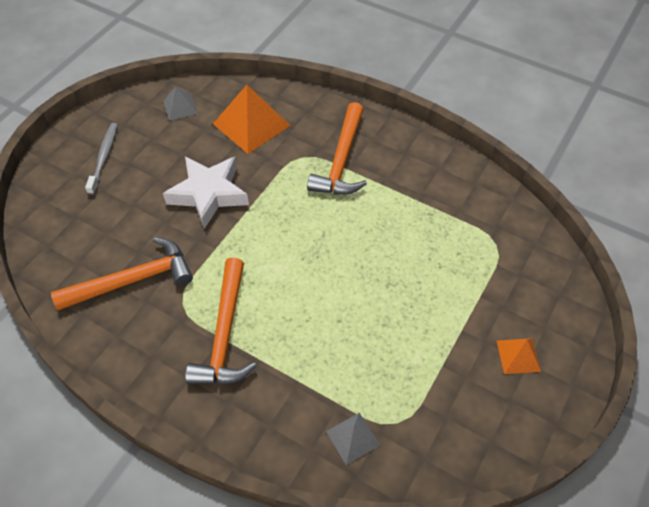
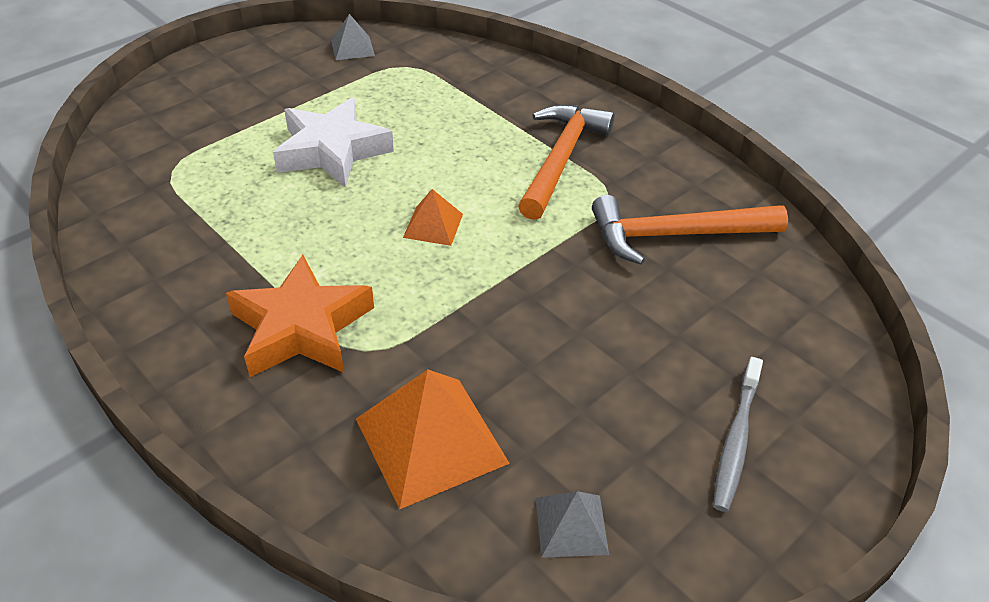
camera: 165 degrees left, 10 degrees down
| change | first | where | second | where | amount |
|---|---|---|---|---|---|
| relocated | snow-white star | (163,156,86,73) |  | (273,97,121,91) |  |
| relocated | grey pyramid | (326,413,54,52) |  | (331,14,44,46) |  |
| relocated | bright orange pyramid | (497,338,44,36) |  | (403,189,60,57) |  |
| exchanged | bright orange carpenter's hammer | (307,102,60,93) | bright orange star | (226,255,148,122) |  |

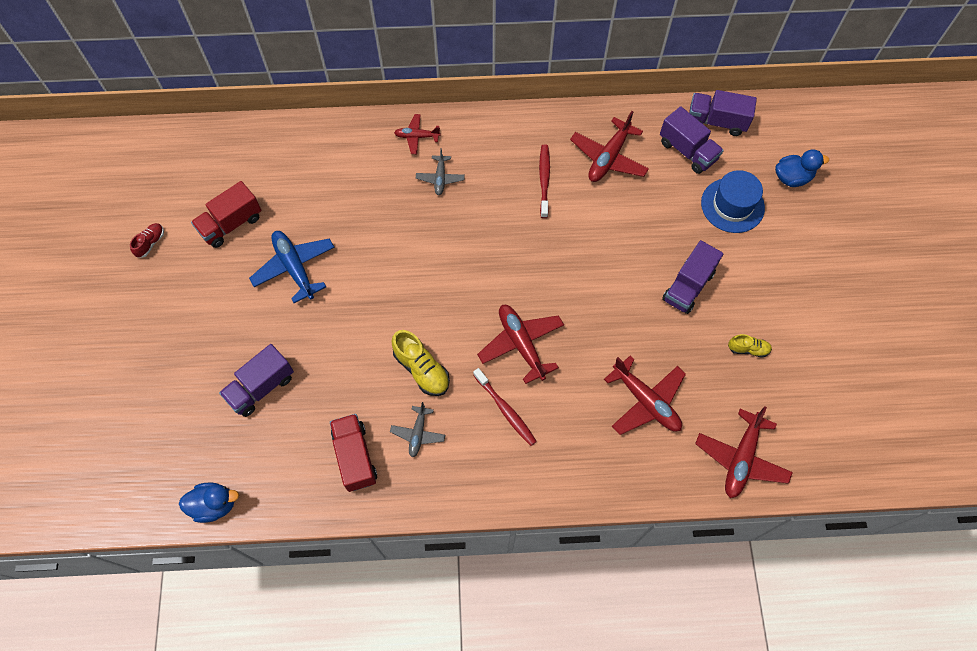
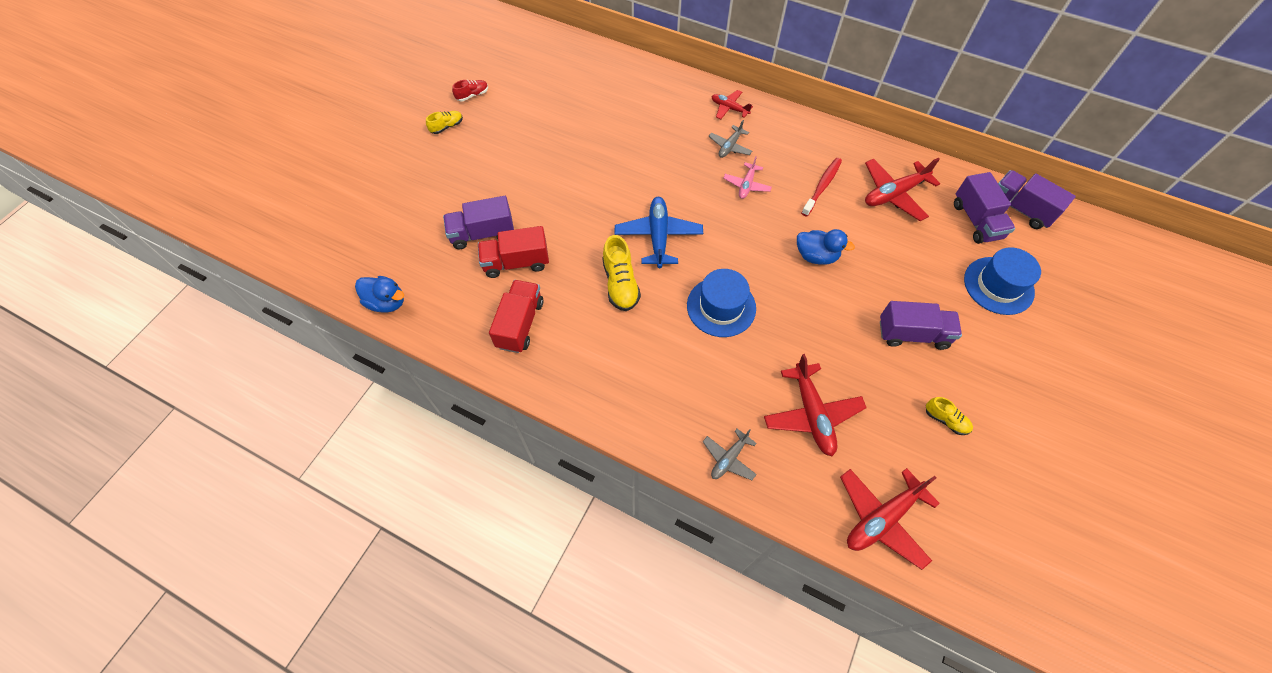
camera: 30 degrees right, 5 degrees down
| change | first | where | second | where | amount |
|---|---|---|---|---|---|
| missing | scarlet tooth brush | (473,368,64,78) |  |  |  |
| appeared |  |  | yellow lace-up shoe | (426,111,37,23) |  |
| appeared |  |  | rose-pink plane | (723,156,49,43) |  |
| relocated | scarlet toy truck | (191,181,71,67) |  | (478,226,71,52) |  |
| relocated | cobalt plane | (249,231,86,72) |  | (615,197,88,71) |  |
| relocated | grey plane | (390,402,55,55) |  | (703,429,54,51) |  |
| relocated | cobalt toy duck | (775,149,54,38) |  | (797,229,58,36) |  |
| exchanged | scarlet plane | (477,305,87,79) | cobalt tall hat | (687,269,69,68) |  |
| spun | royal purple toy truck | (662,240,61,74) |  | (880,301,82,49) | 150 degrees counterclockwise |

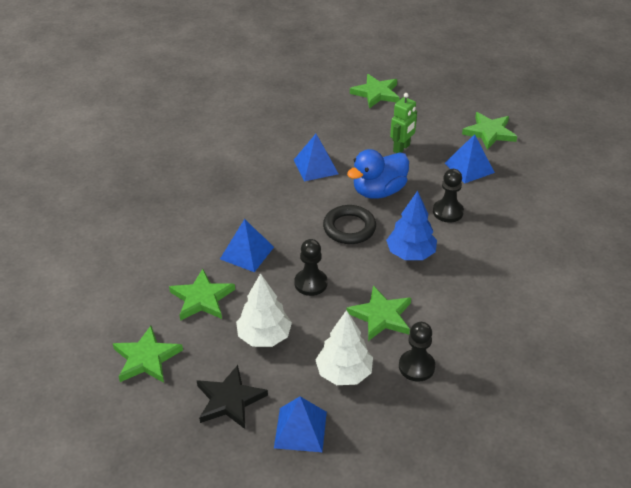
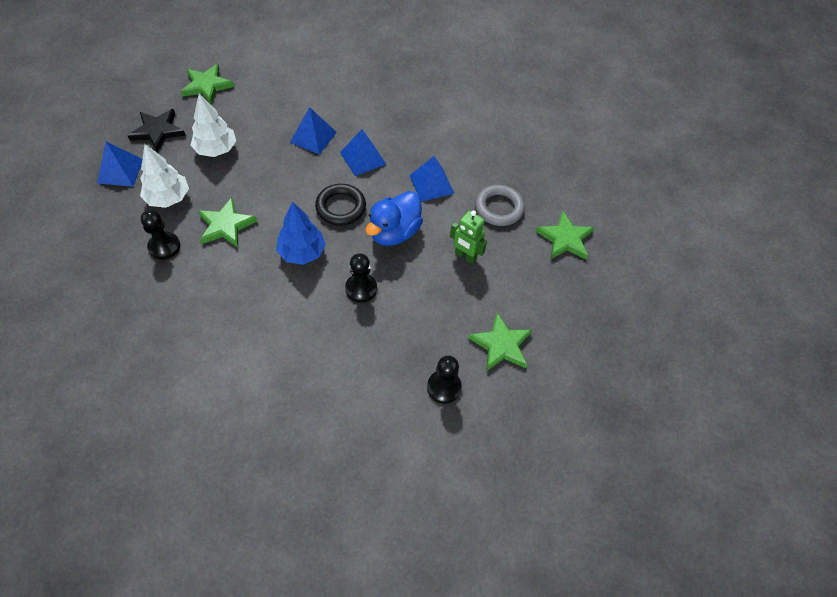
camera: 85 degrees right, 15 degrees up
| change | first | where | second | where | amount |
|---|---|---|---|---|---|
| missing | emerald star | (169,269,66,52) |  |  |  |
| appeared |  |  | grey ring | (475,185,50,41) |  |
| relocated | black pawn | (295,239,33,57) |  | (427,356,35,48) |  |
| relocated | cobalt pyramid | (445,134,50,49) |  | (340,129,46,47) |  |
| spun | cobalt toy duck | (347,149,62,50) |  | (365,191,58,55) | 105 degrees counterclockwise |

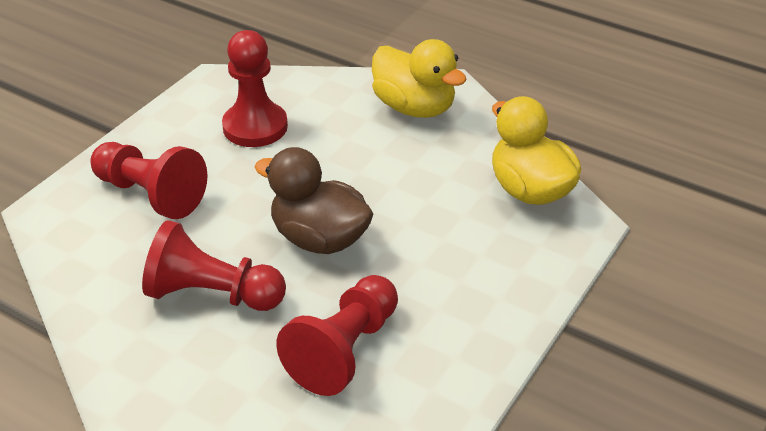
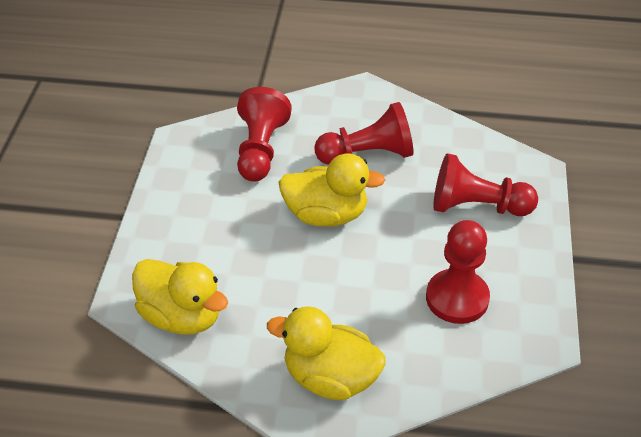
camera: 155 degrees right, 5 degrees up
| change | first | where | second | where | amount |
|---|---|---|---|---|---|
| colour | russet toy duck | (255,147,118,107) | yellow toy duck | (279,153,106,74) |  |

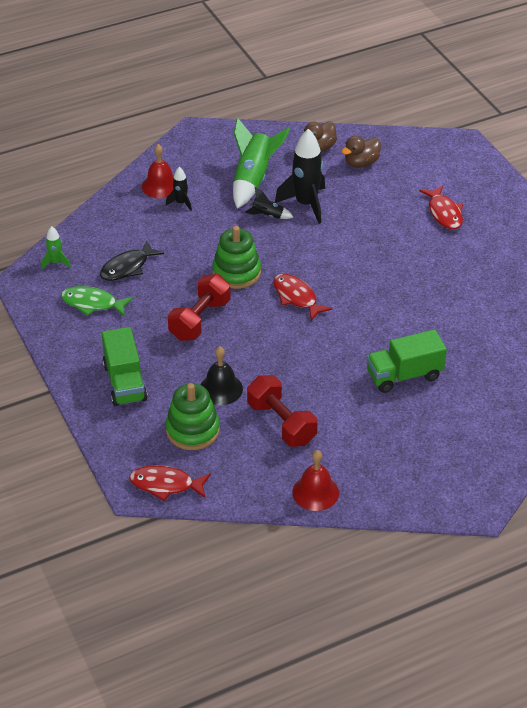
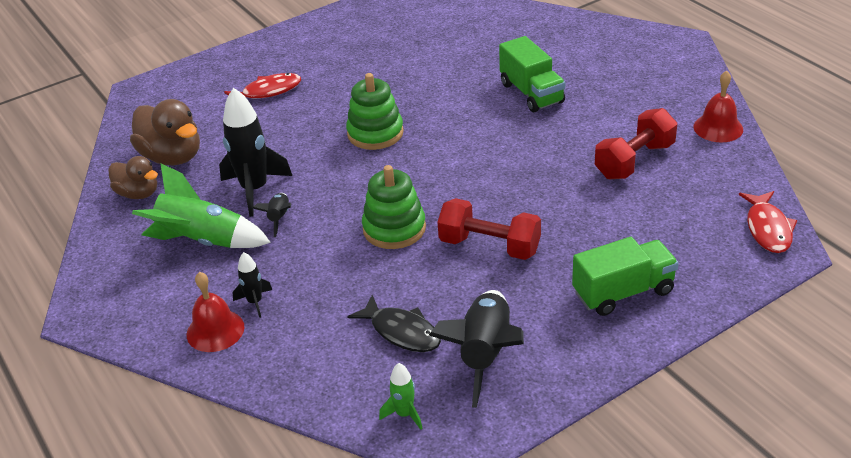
camera: 95 degrees left, 5 degrees down
| change | first | where | second | where | amount |
|---|---|---|---|---|---|
| missing | black bell | (200,346,43,59) |  |  |  |
| missing | scarlet toy fish | (273,274,60,47) |  |  |  |
| relocated | emerald stacking rings | (165,383,55,67) |  | (346,73,58,77) |  |
| exchanged | emerald toy fish | (61,286,72,31) | black spaceship | (429,290,95,118) |  |
| size | russet toy duck | (342,135,39,33) |  | (130,99,70,66) | x1.58 |

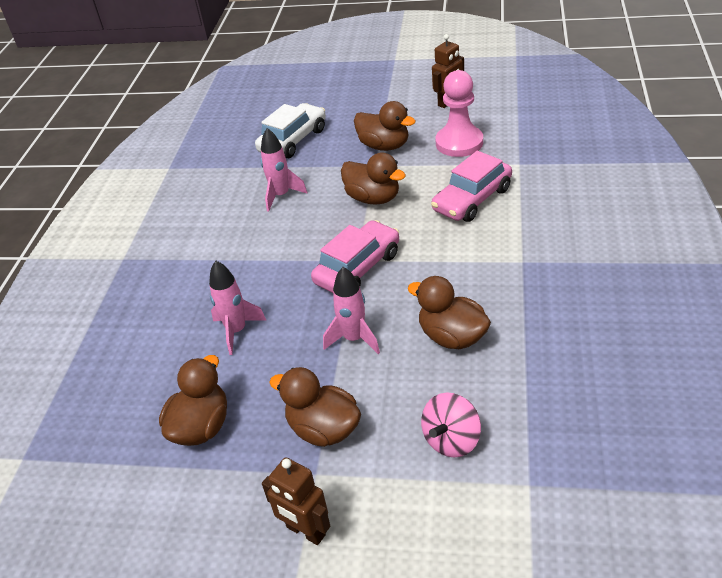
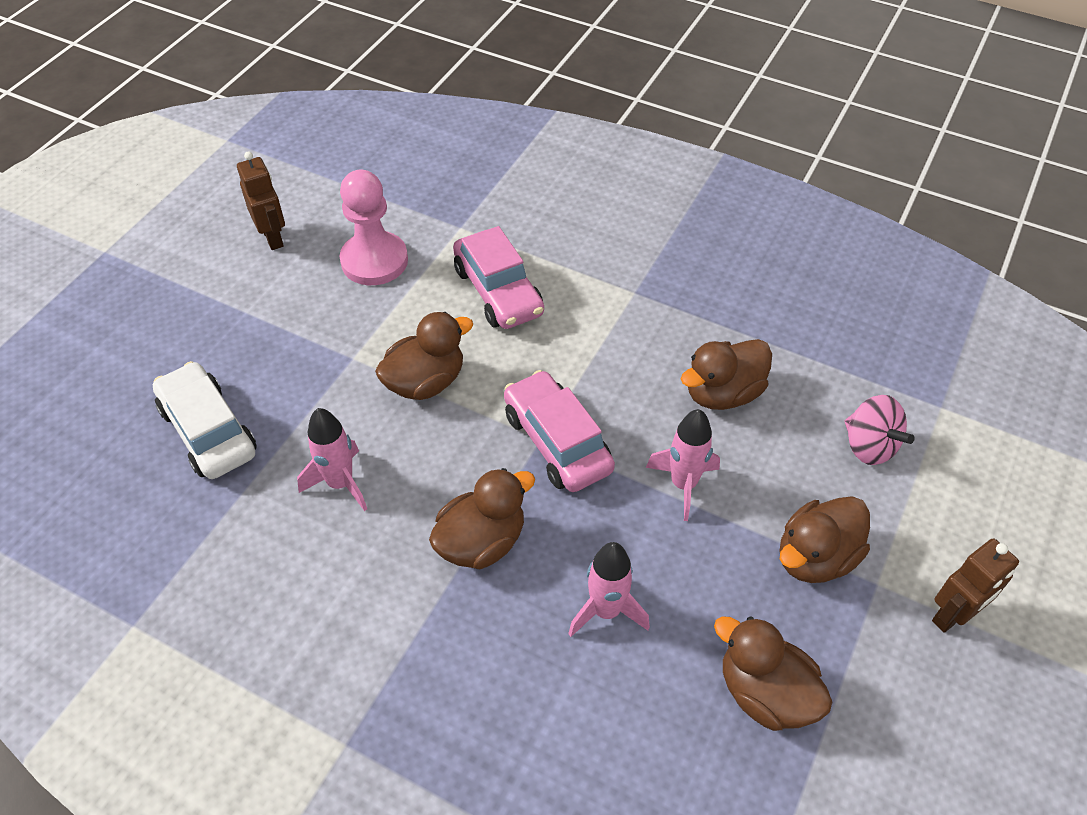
camera: 75 degrees left, 10 degrees up
| change | first | where | second | where | amount |
|---|---|---|---|---|---|
| relocated | russet toy duck | (354,101,62,50) |  | (429,468,106,101) |  |

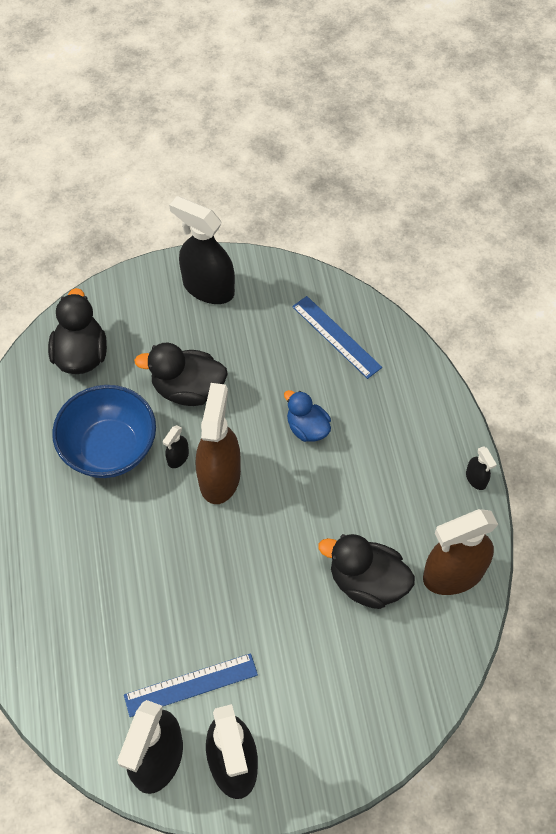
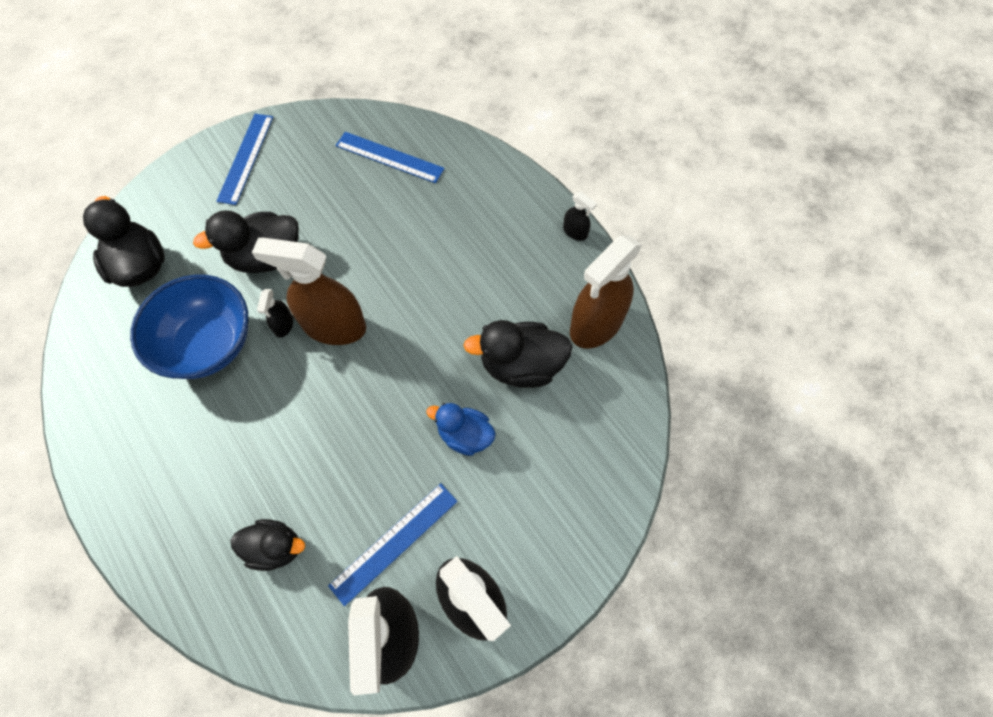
camera: 25 degrees left, 5 degrees up
| change | first | where | second | where | amount |
|---|---|---|---|---|---|
| appeared |  |  | black toy duck | (231,519,74,52) |  |
| relocated | cobalt toy duck | (284,390,47,52) |  | (426,403,70,53) |  |
| exchanged | black sprayer | (169,196,66,108) | cobalt ruler | (216,114,57,91) |  |
| spun | russet sprayer | (196,383,45,121) |  | (252,238,114,107) | 60 degrees counterclockwise |

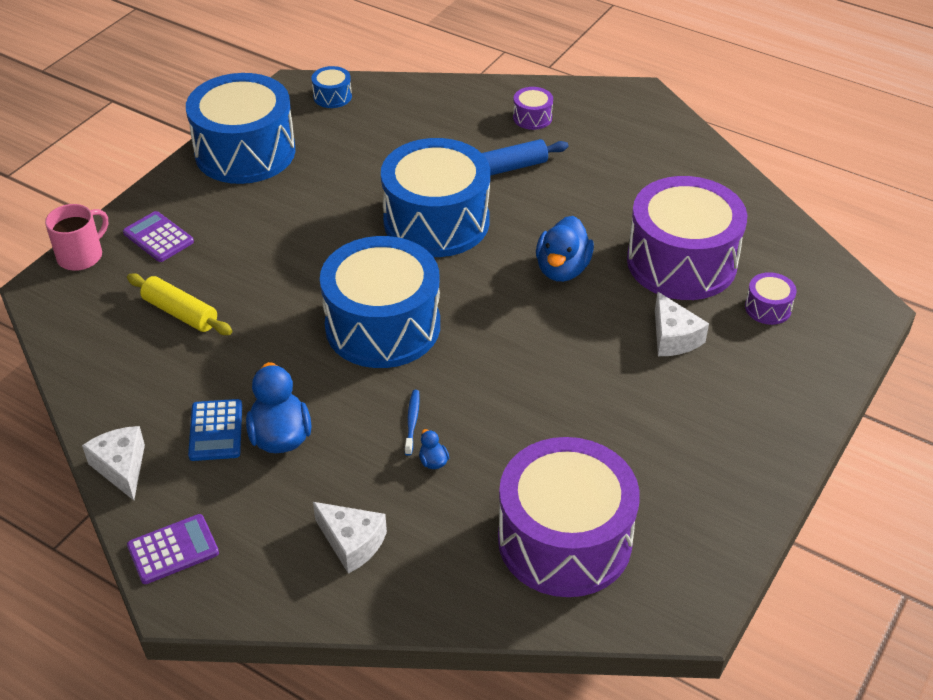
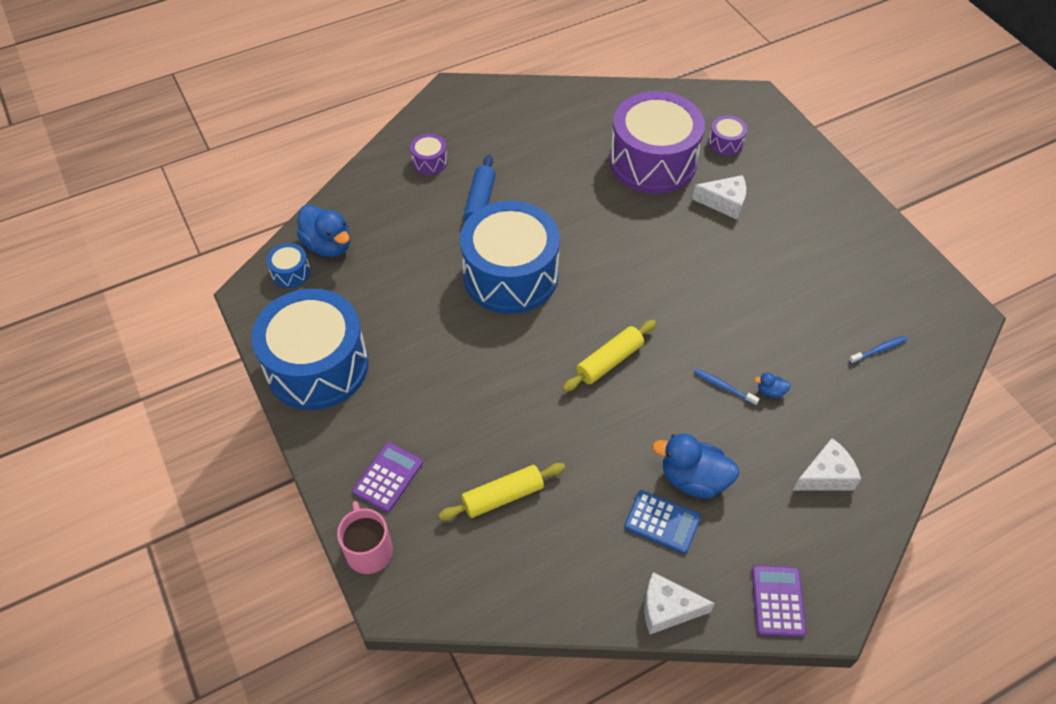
camera: 60 degrees left, 10 degrees up
| change | first | where | second | where | amount |
|---|---|---|---|---|---|
| relocated | cobalt toy duck | (536,216,58,66) |  | (297,204,53,53) |  |
| exchanged | cobalt drum | (320,236,120,132) | yellow dough roller | (563,320,93,72) |  |
| exchanged | royal purple drum | (498,437,142,160) | cobalt tooth brush | (849,336,59,28) |  |
| spun | royal purple calculator | (123,211,71,51) |  | (352,442,71,70) | 135 degrees clockwise |

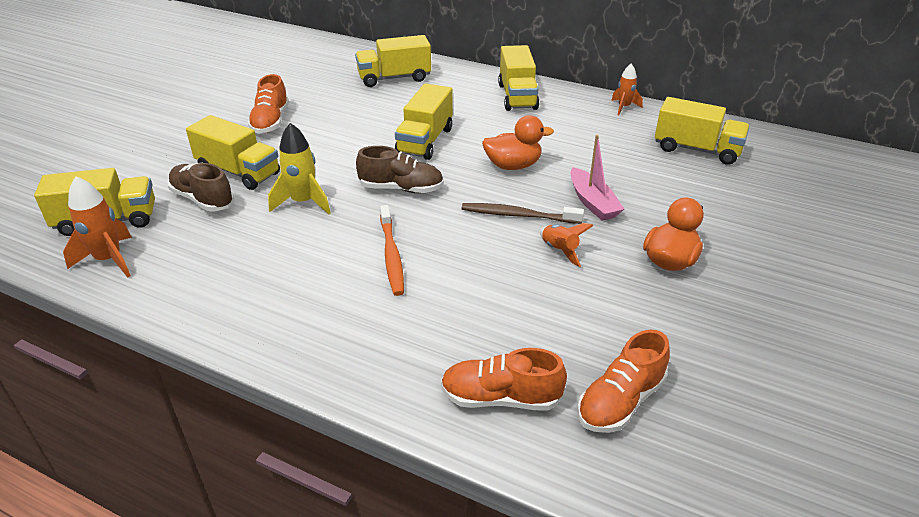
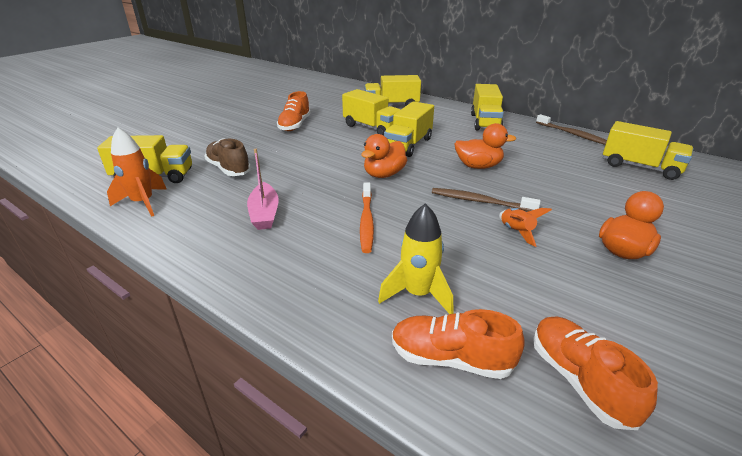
camera: 10 degrees right, 5 degrees down
| change | first | where | second | where | amount |
|---|---|---|---|---|---|
| relocated | yellow toy truck | (186,115,94,75) |  | (342,89,59,46) |  |
| relocated | yellow spaceship | (268,123,63,92) |  | (378,203,75,111) |  |
| relocated | rose-pink toy boat | (571,135,53,86) |  | (247,149,32,81) |  |
| exchanged | russet lace-up shoe | (356,146,88,47) | bright orange toy duck | (361,134,46,44) |  |
| exchanged | bright orange spaceship | (611,64,32,51) | russet tooth brush | (536,114,71,31) |  |
| spun | bright orange lace-up shoe | (577,330,93,103) |  | (533,316,125,114) | 105 degrees clockwise |

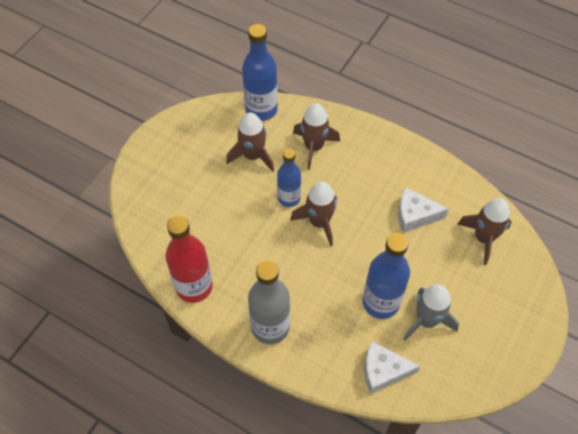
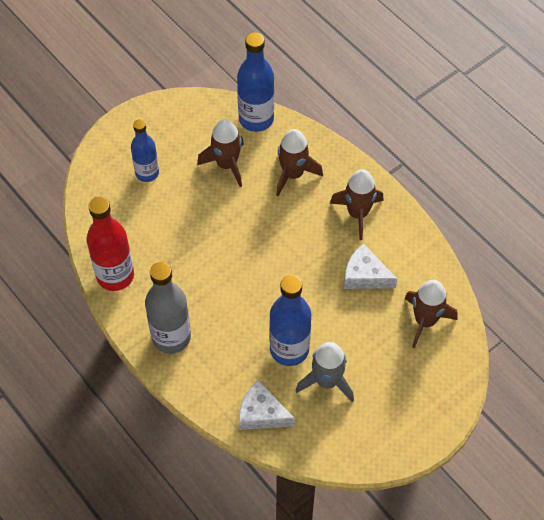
camera: 20 degrees right, 0 degrees up
| change | first | where | second | where | amount |
|---|---|---|---|---|---|
| relocated | cobalt flask | (277,149,24,58) |  | (131,119,28,63) |  |
| relocated | russet spaceship | (290,181,47,65) |  | (330,169,54,71) |  |

